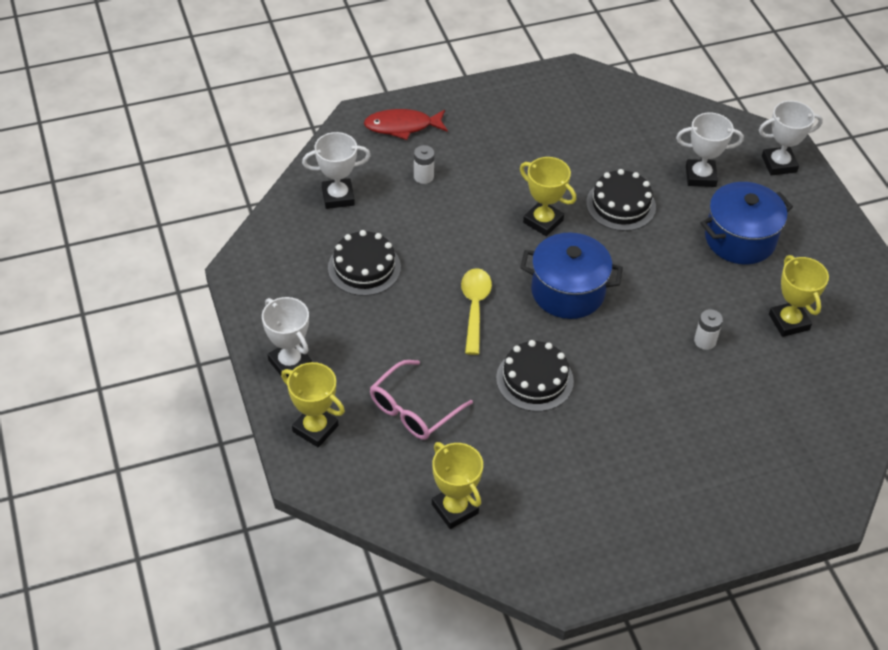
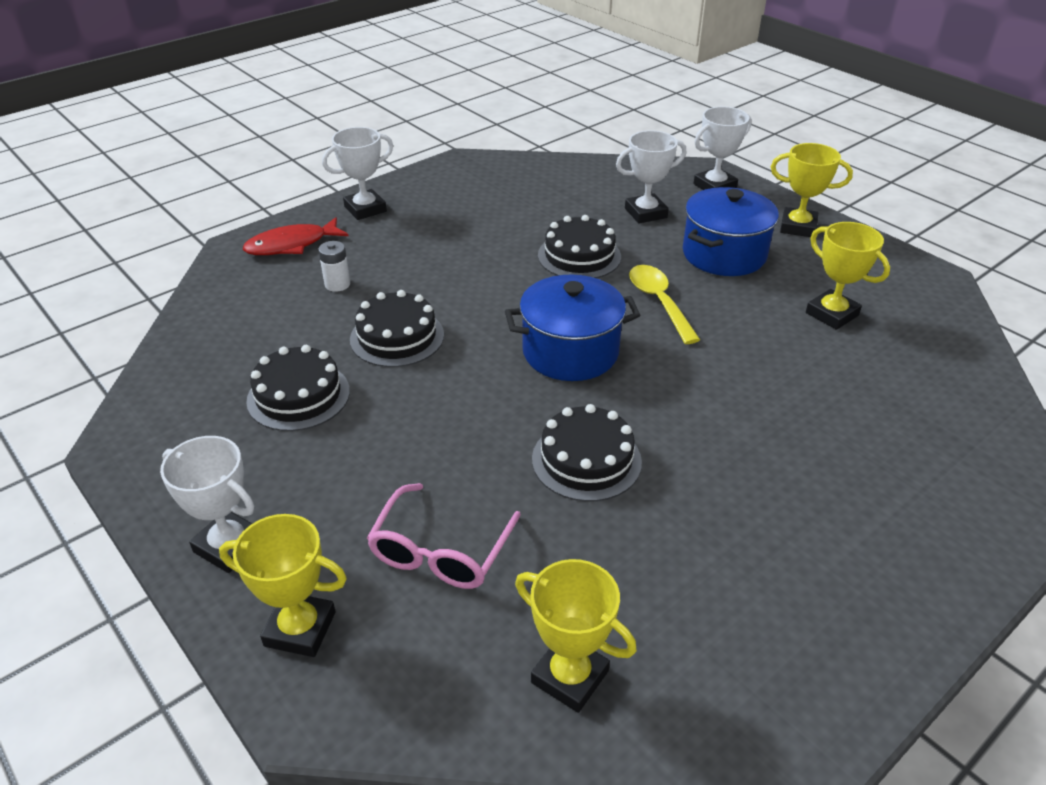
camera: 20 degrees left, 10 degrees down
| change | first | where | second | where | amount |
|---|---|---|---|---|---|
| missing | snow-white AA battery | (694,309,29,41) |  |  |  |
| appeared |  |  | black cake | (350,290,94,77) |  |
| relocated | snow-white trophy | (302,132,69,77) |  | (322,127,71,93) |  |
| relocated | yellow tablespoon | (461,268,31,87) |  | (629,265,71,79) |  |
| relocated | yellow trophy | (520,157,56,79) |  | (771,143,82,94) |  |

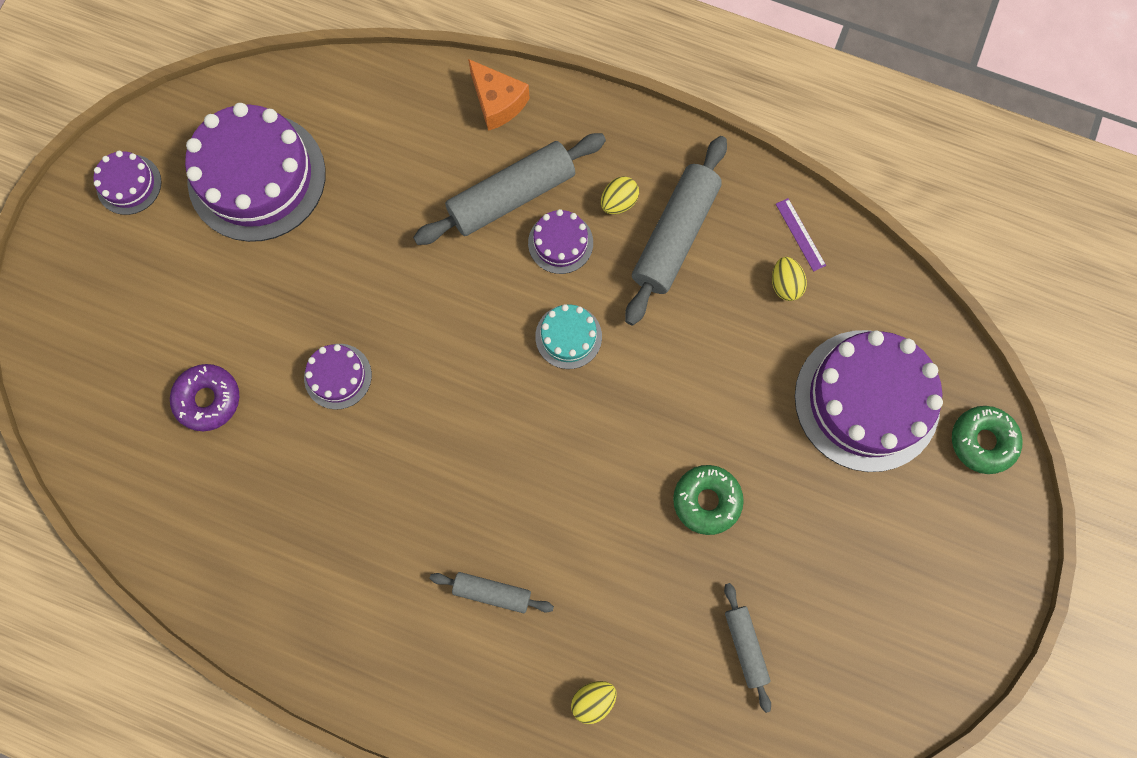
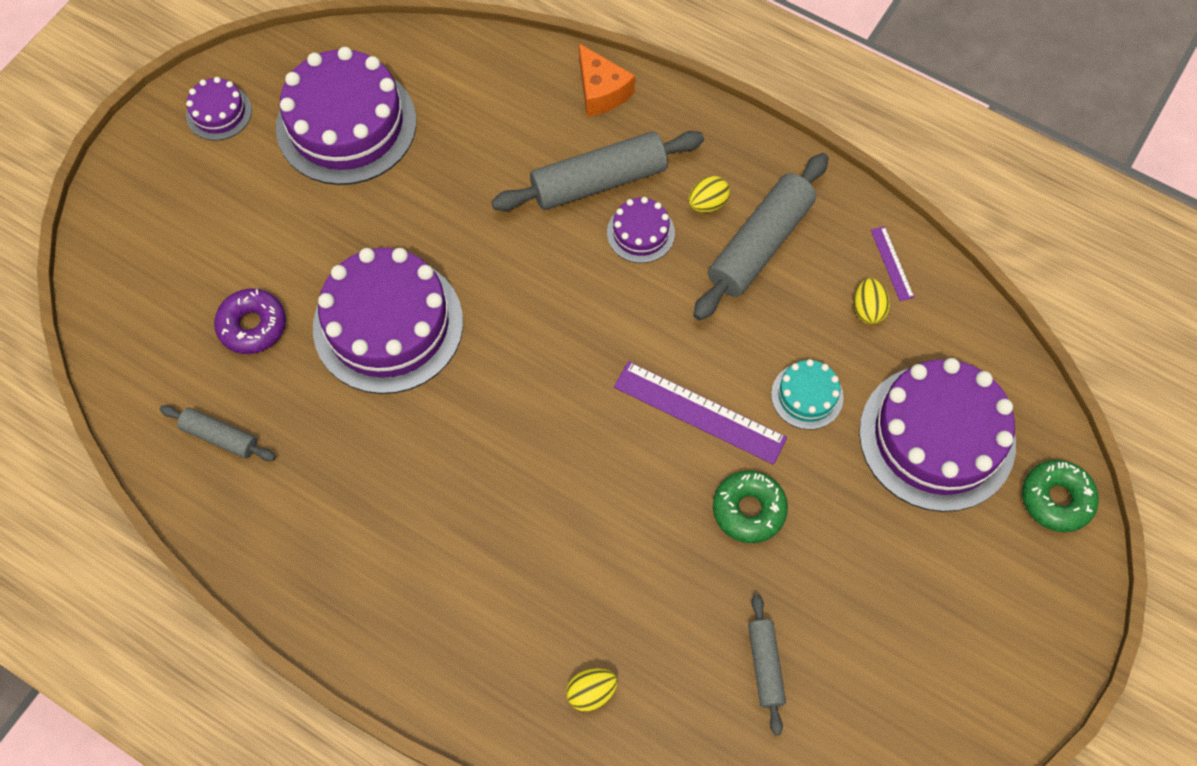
camera: 10 degrees right, 10 degrees down
| change | first | where | second | where | amount |
|---|---|---|---|---|---|
| appeared |  |  | royal purple ruler | (614,361,173,103) |  |
| relocated | grey dough roller | (430,572,124,41) |  | (160,405,116,56) |  |
| relocated | aqua cake | (535,304,67,65) |  | (771,359,73,71) |  |
| size | royal purple cake | (304,344,68,66) |  | (313,248,150,146) | x2.13 |

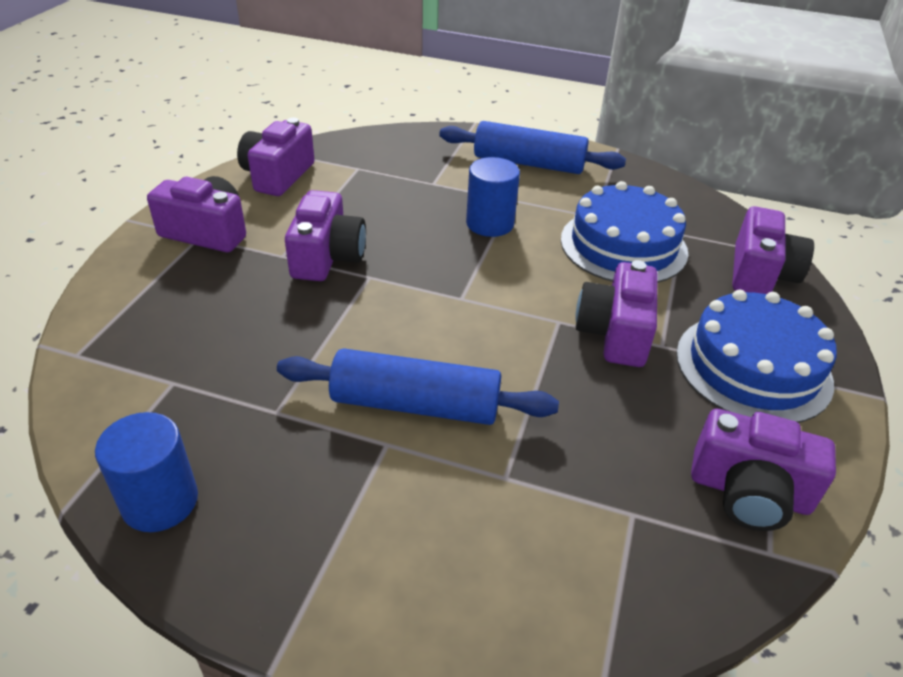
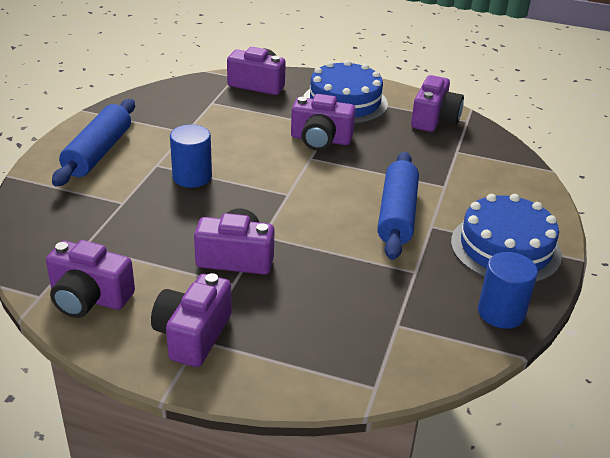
camera: 90 degrees left, 5 degrees down
| change | first | where | second | where | amount |
|---|---|---|---|---|---|
| relocated | cobalt cake | (561,181,127,102) |  | (451,194,111,89) |  |

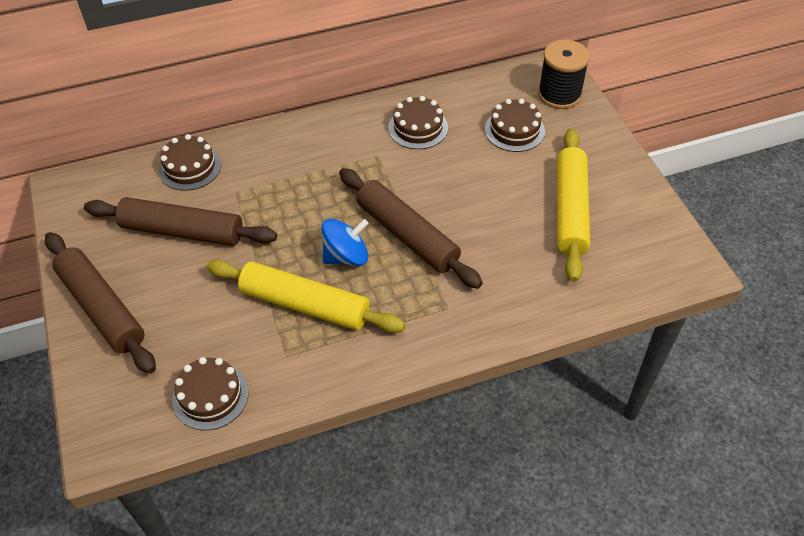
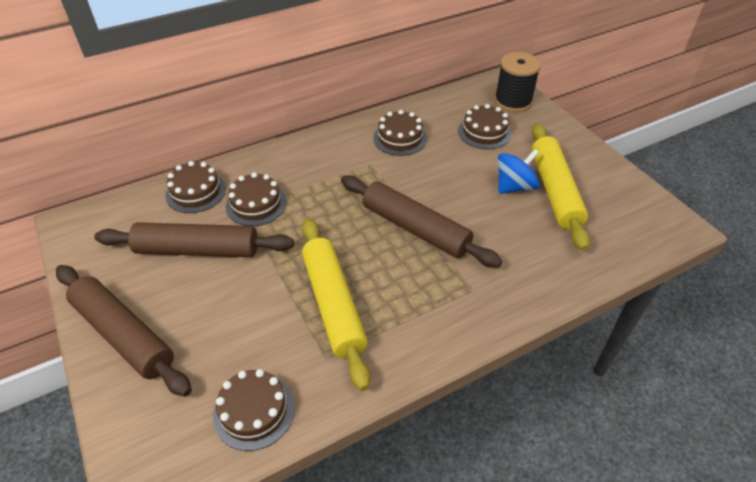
camera: 10 degrees left, 5 degrees down
| change | first | where | second | where | amount |
|---|---|---|---|---|---|
| appeared |  |  | russet cake | (226,172,60,54) |  |
| relocated | cobalt spinning top | (321,219,48,47) |  | (498,149,42,45) |  |
| spun | yellow dough roller | (207,259,198,74) |  | (302,218,69,173) | 60 degrees clockwise |

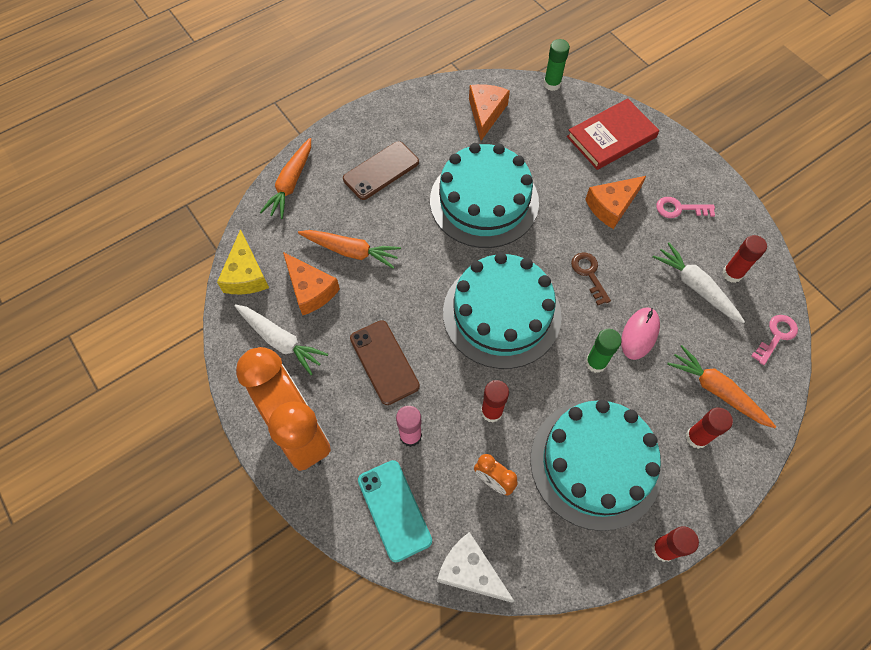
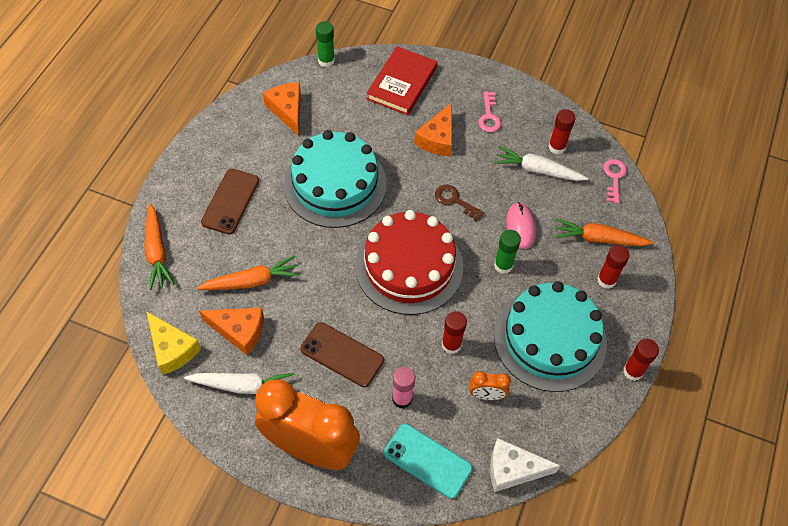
camera: 35 degrees left, 5 degrees down
| change | first | where | second | where | amount |
|---|---|---|---|---|---|
| colour | aqua cake | (443,252,119,117) | scarlet cake | (355,210,108,105) |  |
| spun | rose-pink latchkey | (656,197,59,21) |  | (478,91,23,41) | 60 degrees counterclockwise |

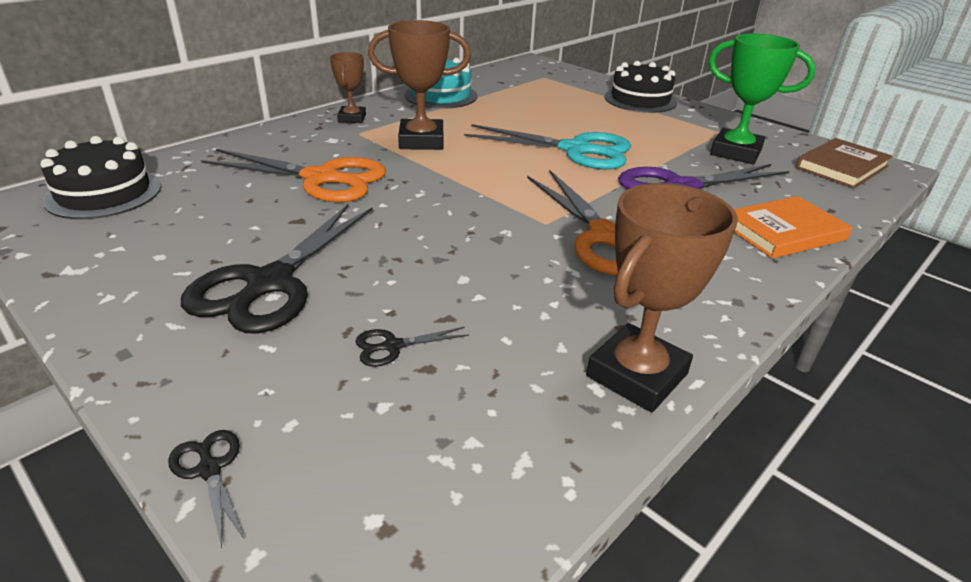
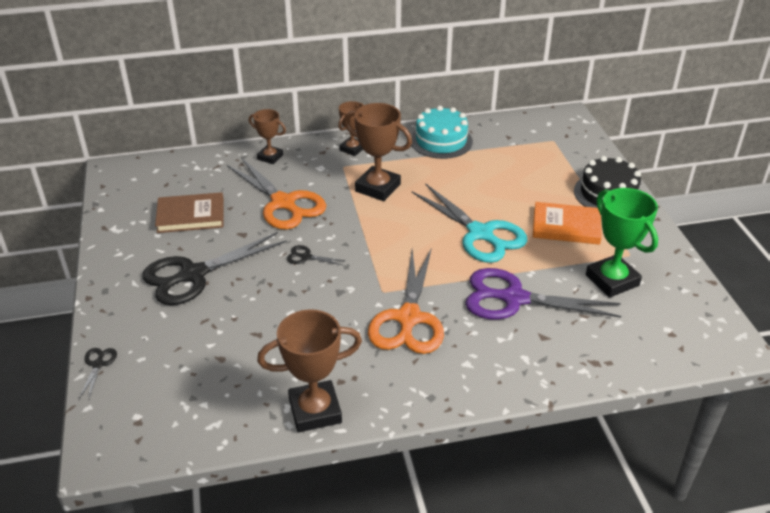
camera: 35 degrees right, 5 degrees up
| change | first | where | second | where | amount |
|---|---|---|---|---|---|
| missing | black cake | (41,136,120,83) |  |  |  |
| appeared |  |  | russet trophy | (249,109,37,55) |  |
| relocated | black shears | (355,327,114,40) |  | (287,245,59,20) |  |
| relocated | bright orange hardcover | (734,196,119,63) |  | (533,202,69,43) |  |
| relocated | russet hardcover | (796,138,97,51) |  | (155,192,69,41) |  |

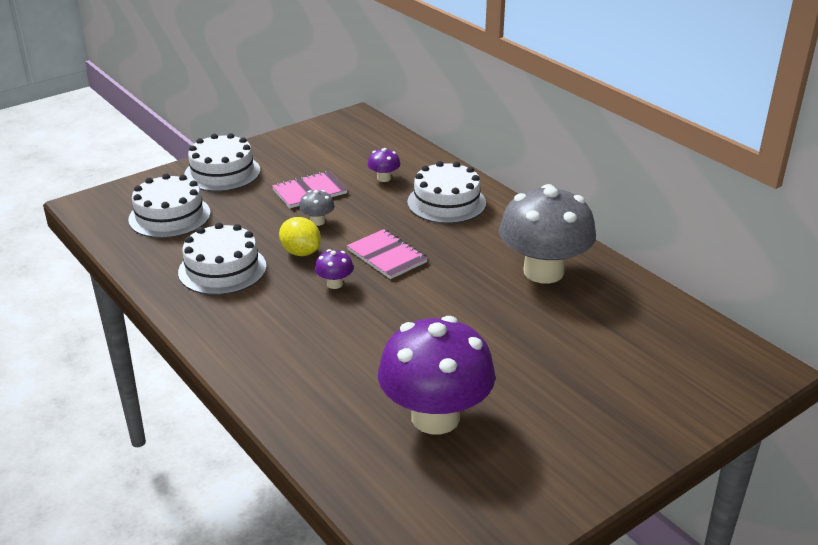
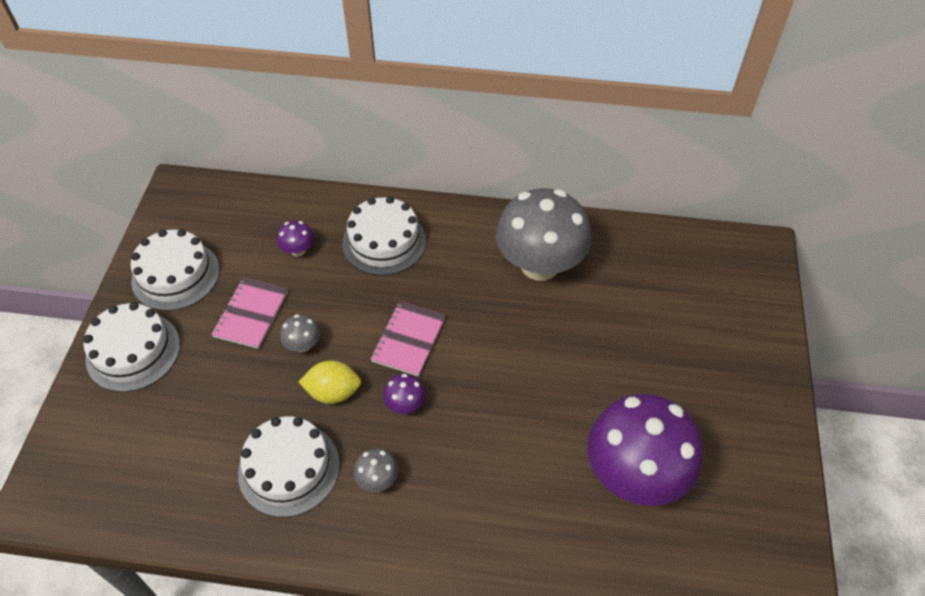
camera: 45 degrees left, 20 degrees up
| change | first | where | second | where | amount |
|---|---|---|---|---|---|
| appeared |  |  | grey fungus | (354,448,44,44) |  |
| relocated | snow-white cake | (128,174,83,64) |  | (131,229,89,82) |  |
| spun | rose-pink exercise book | (347,229,81,50) |  | (371,301,75,76) | 75 degrees counterclockwise |

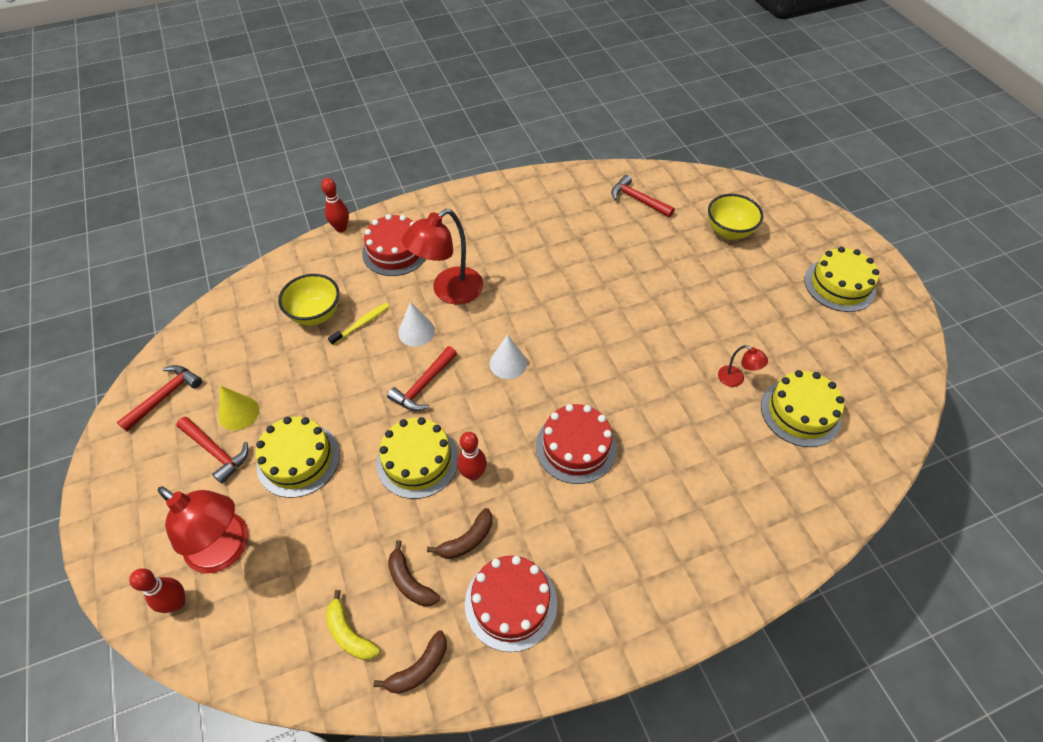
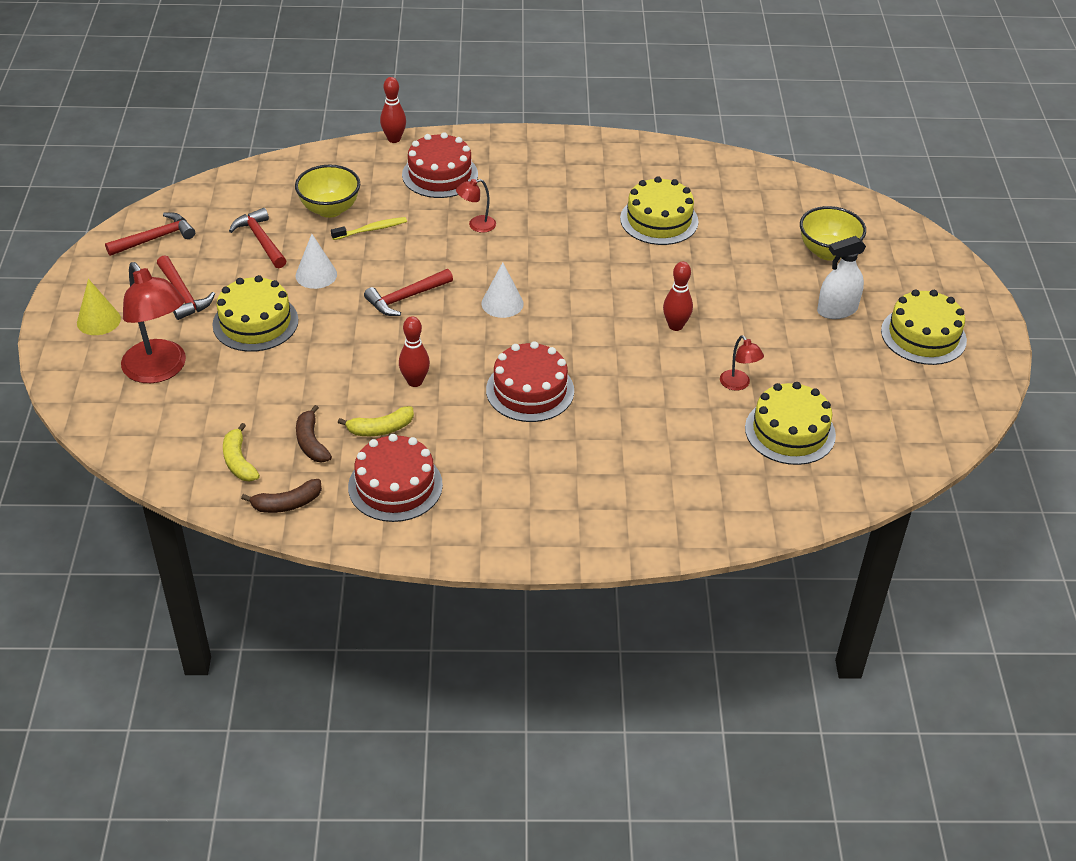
camera: 20 degrees right, 10 degrees down
| change | first | where | second | where | amount |
|---|---|---|---|---|---|
| appeared |  |  | snow-white sprayer | (817,236,49,83) |  |
| relocated | scarlet skittle | (129,568,56,45) |  | (663,262,30,69) |  |
| relocated | yellow cone | (219,386,40,44) |  | (77,279,44,56) |  |
| relocated | yellow cake | (376,417,82,82) |  | (620,176,78,69) |  |
| relocated | snow-white cone | (398,302,37,45) |  | (295,234,42,55) |  |
| relocated | scarlet carpenter's hammer | (611,175,64,42) |  | (229,208,58,60) |  |
| colour | russet banana fruit | (427,508,65,51) | yellow banana fruit | (338,406,76,30) |  |
| size | scarlet desk lamp | (402,209,81,96) |  | (456,179,40,54) | x0.47 |

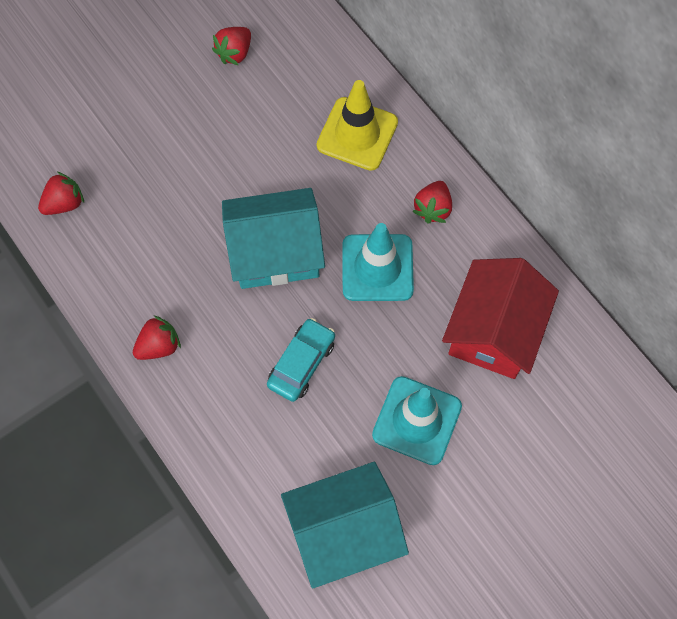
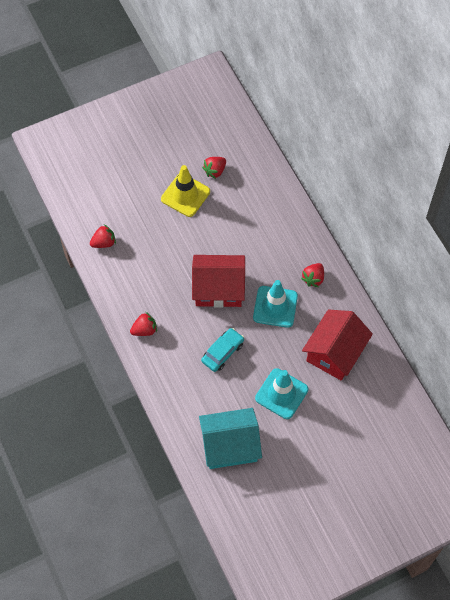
camera: 10 degrees right, 5 degrees down
| change | first | where | second | where | amount |
|---|---|---|---|---|---|
| relocated | yellow traffic cone | (317,80,81,91) |  | (161,165,49,52) |  |
| colour | aqua cottage | (222,188,103,101) | scarlet cottage | (192,255,53,53) |  |

